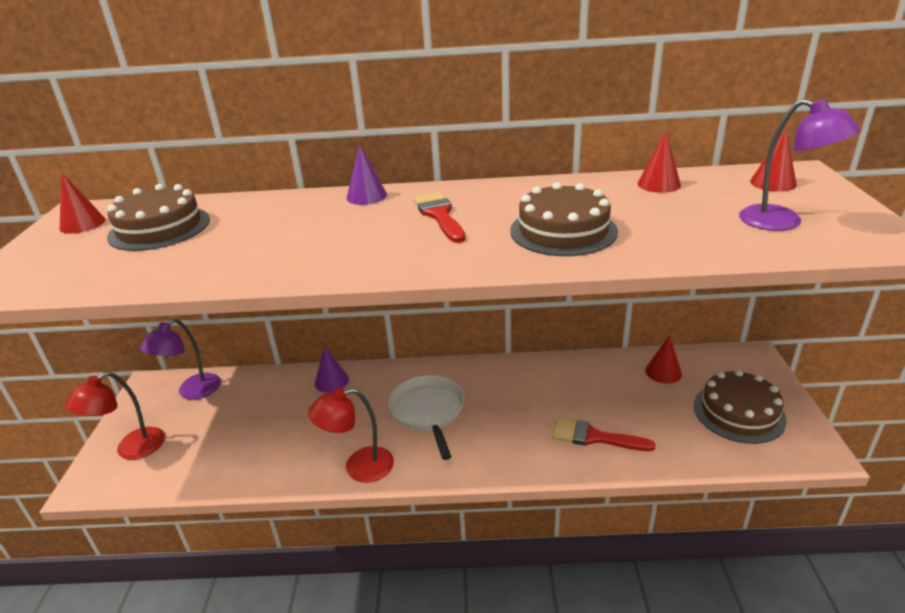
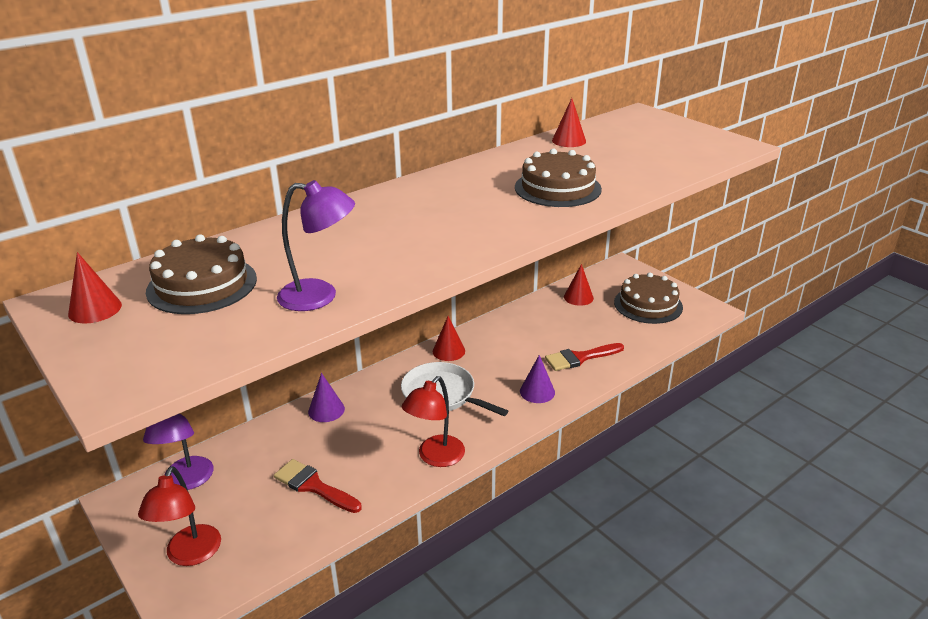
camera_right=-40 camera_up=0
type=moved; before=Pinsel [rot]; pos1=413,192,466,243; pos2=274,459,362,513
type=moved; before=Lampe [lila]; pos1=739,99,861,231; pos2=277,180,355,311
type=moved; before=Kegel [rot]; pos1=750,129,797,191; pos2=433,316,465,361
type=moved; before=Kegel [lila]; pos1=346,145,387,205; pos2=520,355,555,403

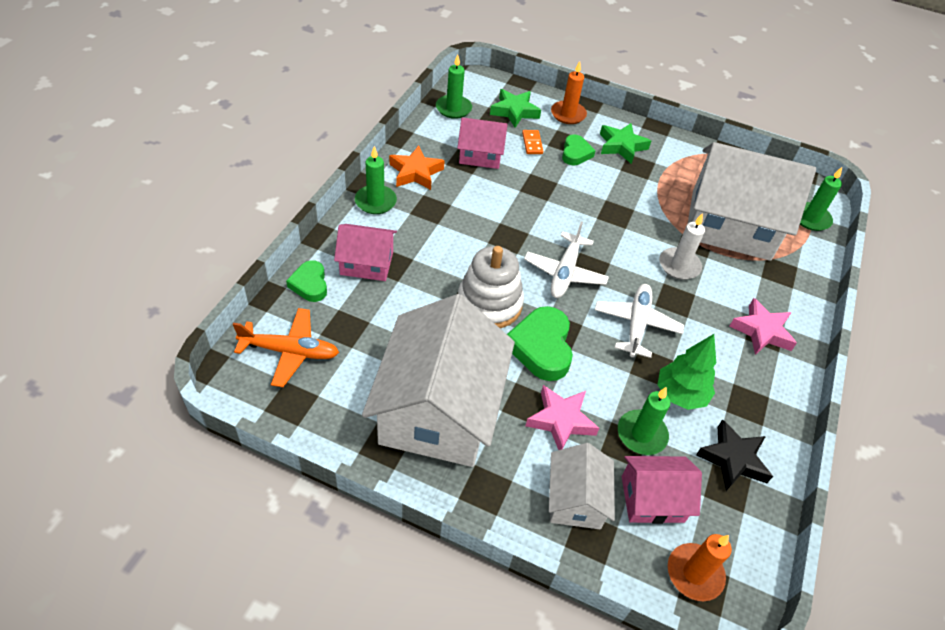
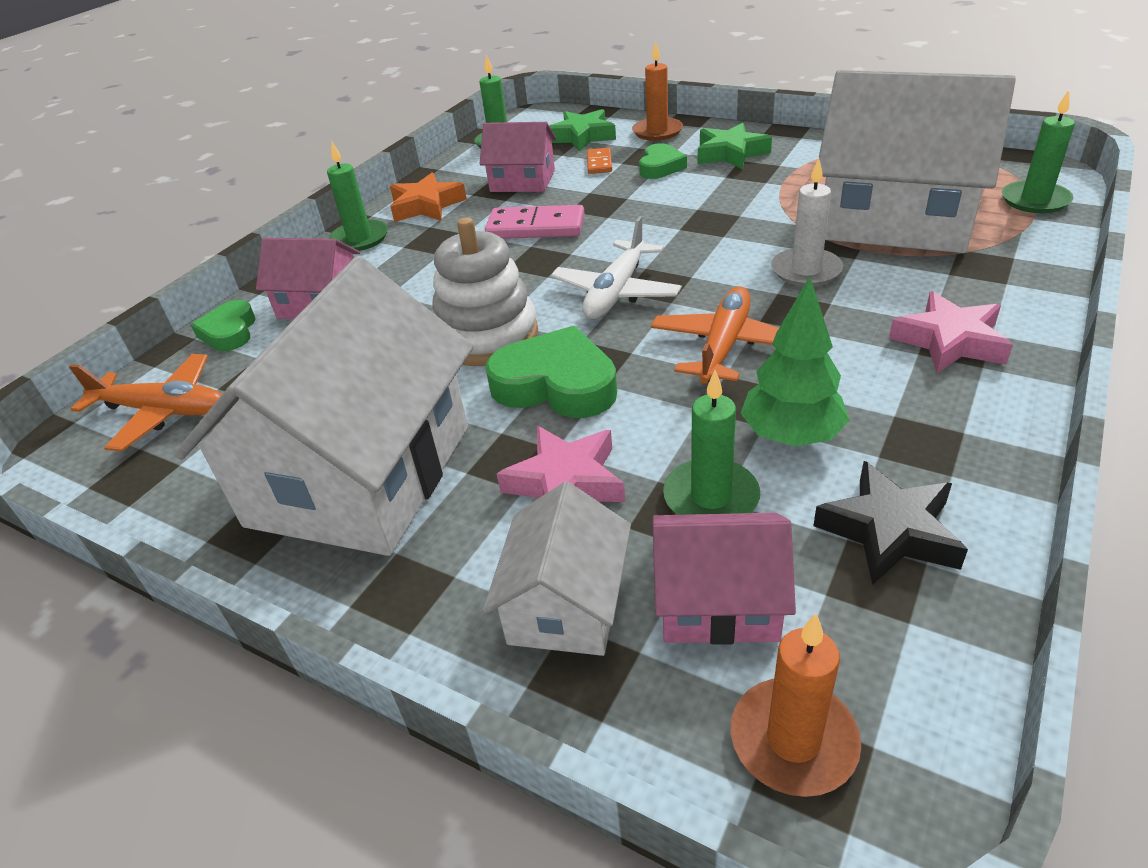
camera_right=15 camera_up=-10
type=added; after=Dominostein [rosa]; pos2=485,205,585,239
type=turned; before=Herz [grün]; pos1=507,306,573,381; pos2=485,326,617,418; turn=105
type=recoloured; before=Flugzeug [weiß]; after=Flugzeug [orange]; pos1=595,284,684,358; pos2=651,286,779,384

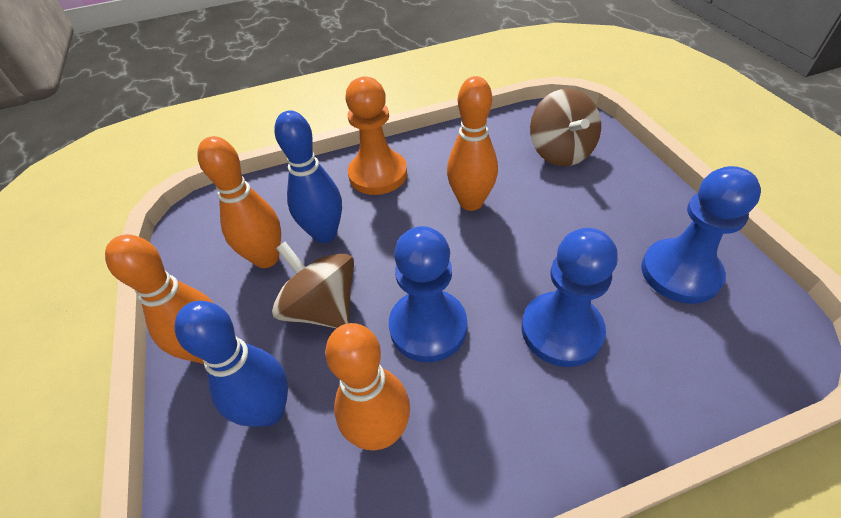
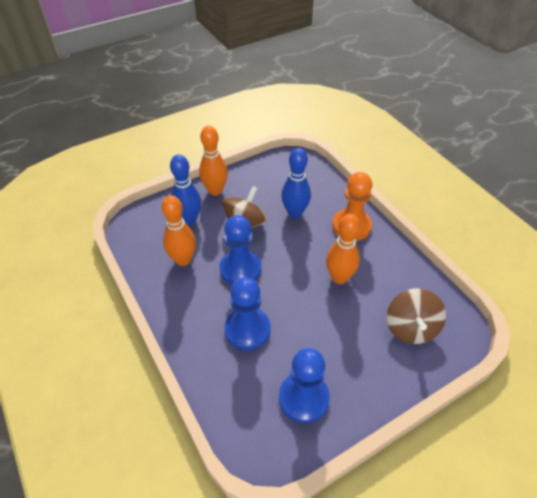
camera_right=75 camera_up=0
type=turned; before=Kreisel [braun]; pos1=530,89,601,166; pos2=387,288,446,344; turn=-60
type=removed; before=Bowlingkegel [orange]; pos1=197,136,281,268

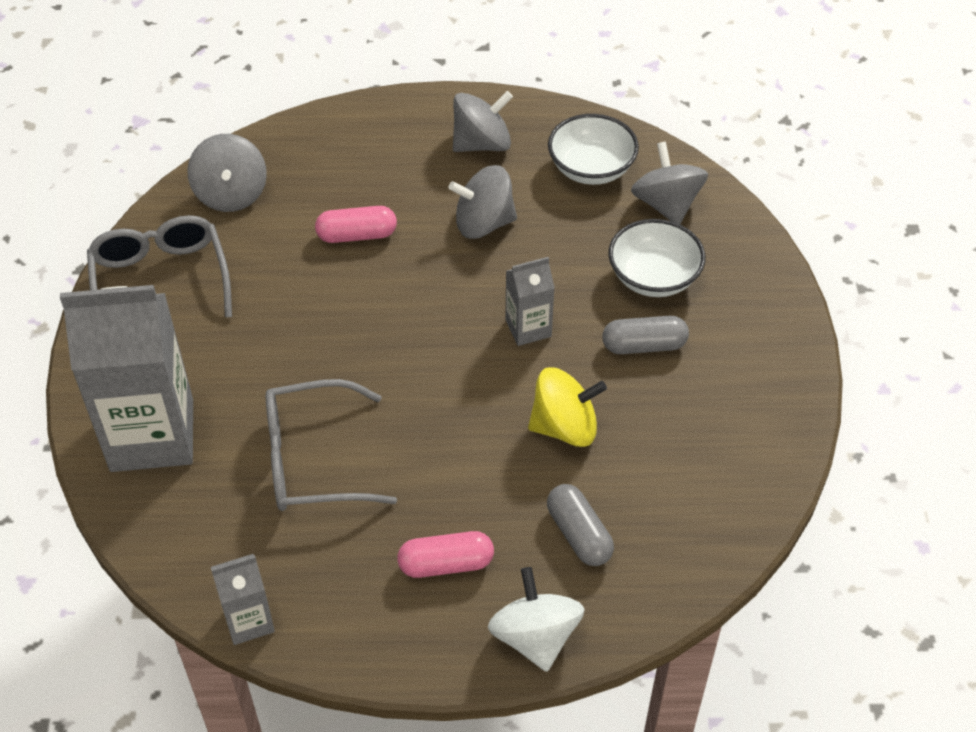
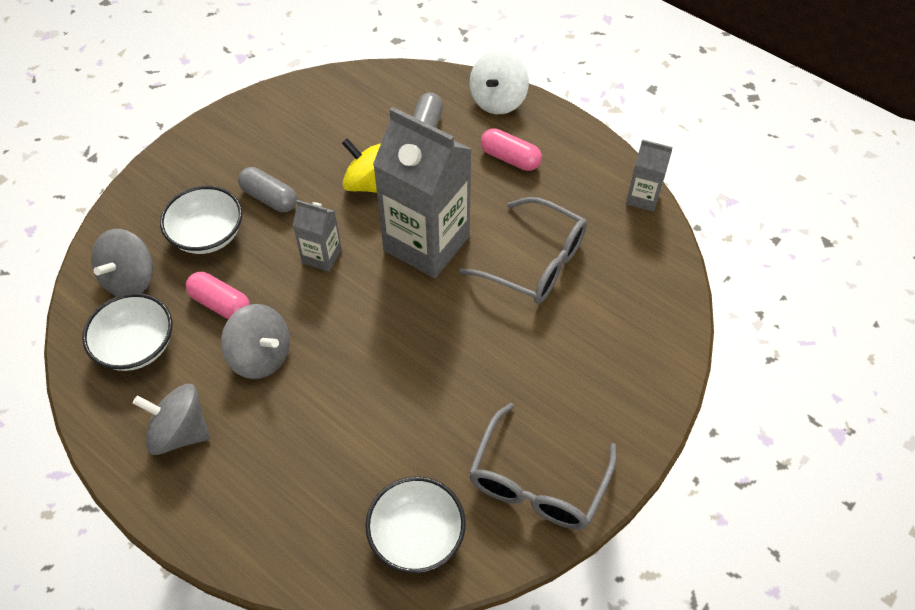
camera_right=-140 camera_up=5
type=moved; before=Kapsel [rosa]; pos1=315,206,397,243; pos2=186,272,250,320
type=replaced; before=Kreisel [grau]; after=Schüssel [weiß]; pos1=187,134,267,212; pos2=365,476,466,574
type=moved; before=Getränkekarton [grau]; pos1=60,285,193,472; pos2=373,107,472,278

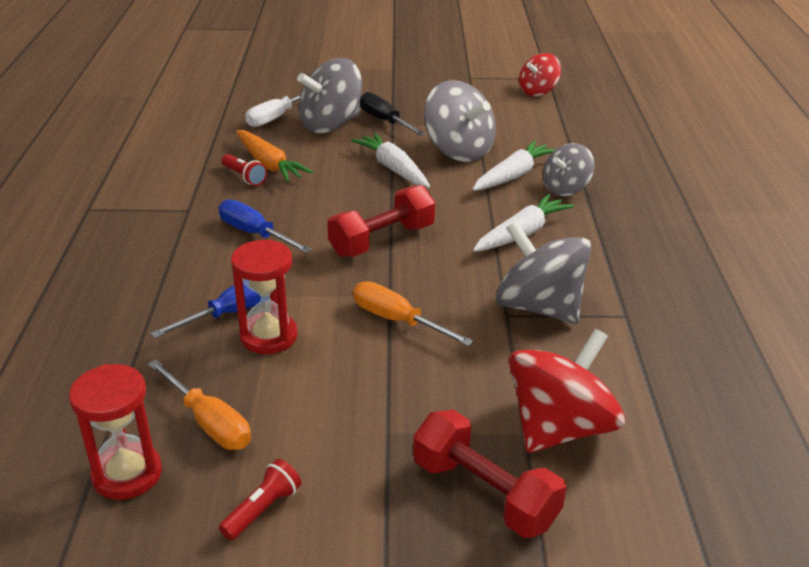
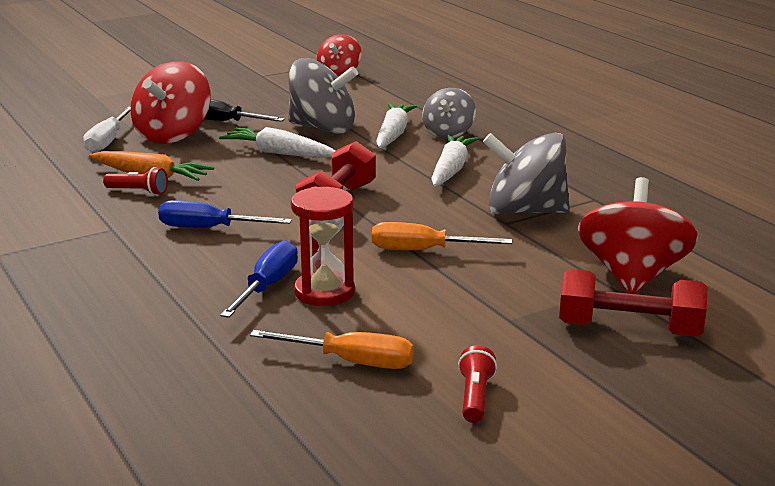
camera_right=-30 camera_up=-10
type=recoloured; before=Kreisel [grau]; after=Kreisel [rot]; pos1=297,58,362,133; pos2=131,61,211,144
type=removed; before=Sanduhr [rot]; pos1=69,364,162,500

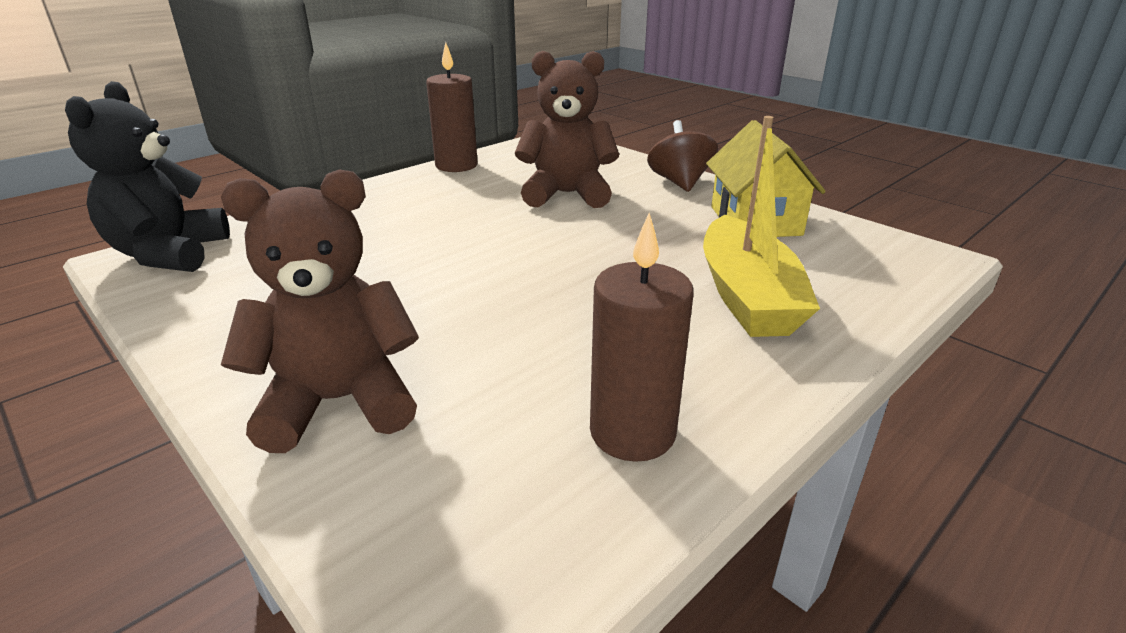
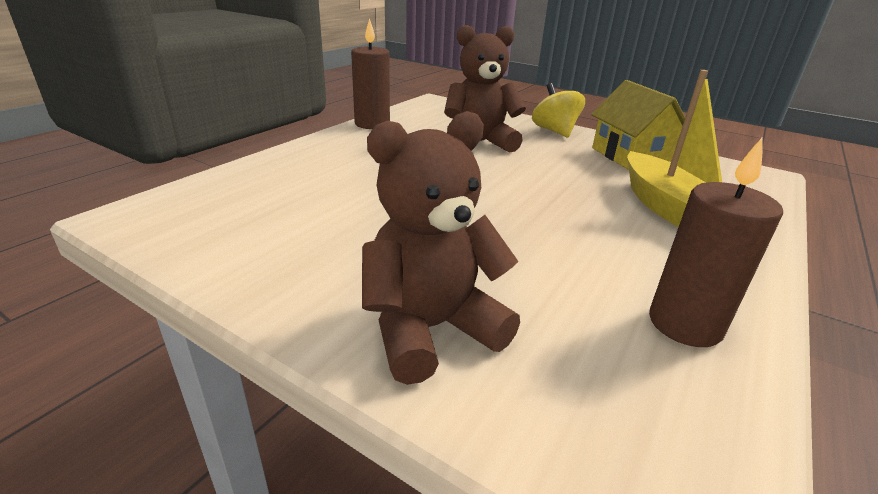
camera_right=-15 camera_up=0
type=recoloured; before=Kreisel [braun]; after=Kreisel [gelb]; pos1=647,120,718,192; pos2=532,83,585,137
type=removed; before=Teddybär [schwarz]; pos1=65,81,230,272

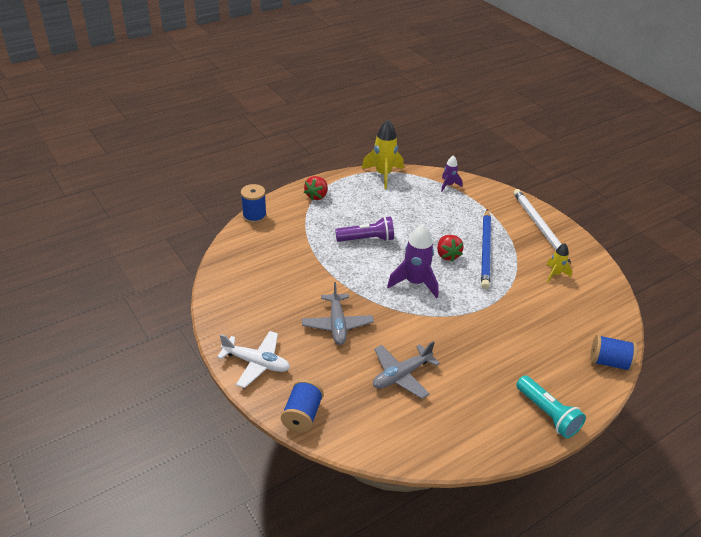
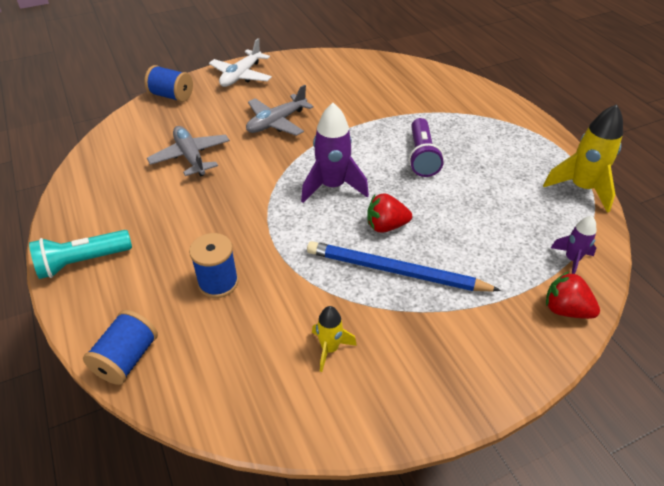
camera_right=100 camera_up=5
type=moved; before=Garnrolle [blau]; pos1=241,184,267,223; pos2=189,233,239,298
type=turned; before=Flugzeug [grau]; pos1=302,282,374,345; pos2=246,85,314,136; turn=-45
type=moved; before=Erdbeere [rot]; pos1=304,176,328,200; pos2=546,272,600,319
type=removed; before=Bleistift [weiß]; pos1=513,189,571,263

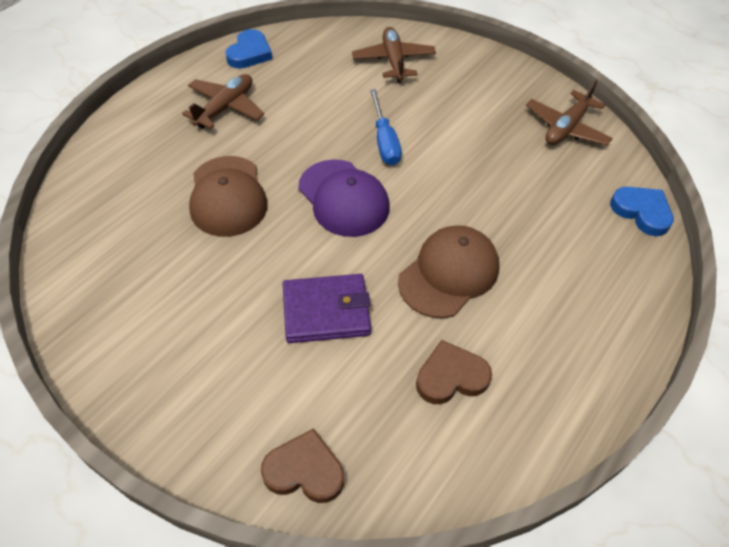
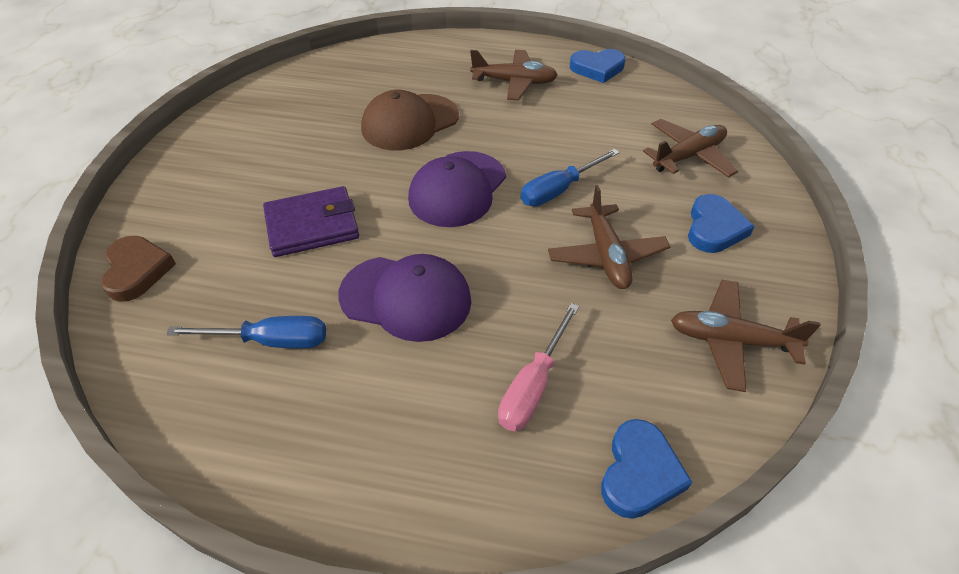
camera_right=65 camera_up=-5
type=replaced; before=Herz [braun]; after=Schraubenzieher [blau]; pos1=416,340,492,404; pos2=166,316,326,348
type=turned; before=Geldbörse [lila]; pos1=282,274,371,343; pos2=263,186,359,257; turn=-75
type=recoloured; before=Kappe [braun]; after=Kappe [lila]; pos1=398,225,499,318; pos2=338,254,471,342
type=added; after=Schraubenzieher [rosa]; pos2=498,303,579,431
type=added; after=Flugzeug [braun]; pos2=548,185,670,289
type=added; after=Herz [blau]; pos2=688,194,755,253

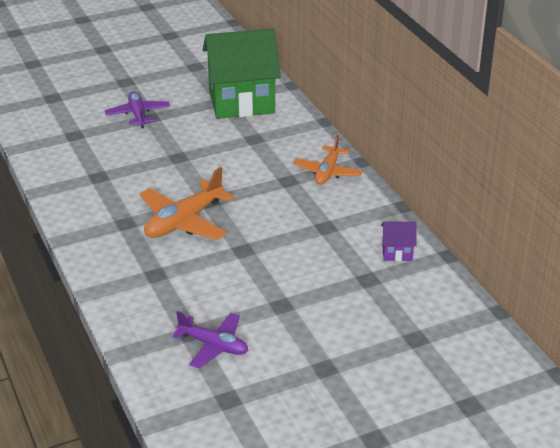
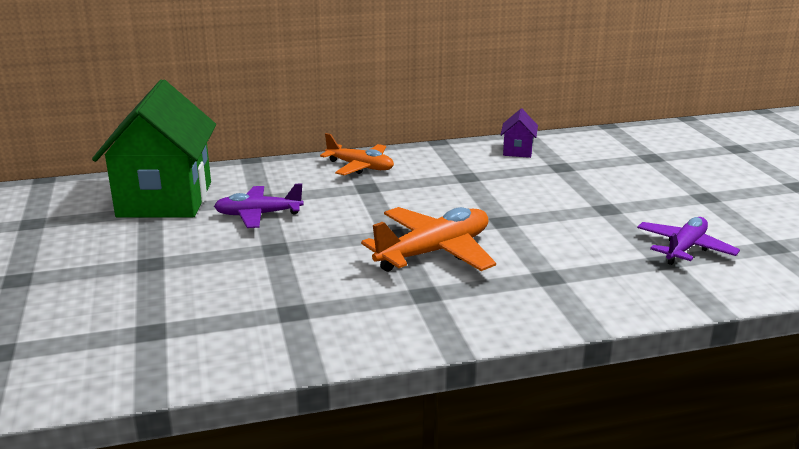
camera_right=-80 camera_up=-10
type=moved; before=Flugzeug [lila]; pos1=105,91,170,128; pos2=214,183,304,228
type=turned; before=Flugzeug [orange]; pos1=140,167,235,240; pos2=361,207,496,272; turn=-90

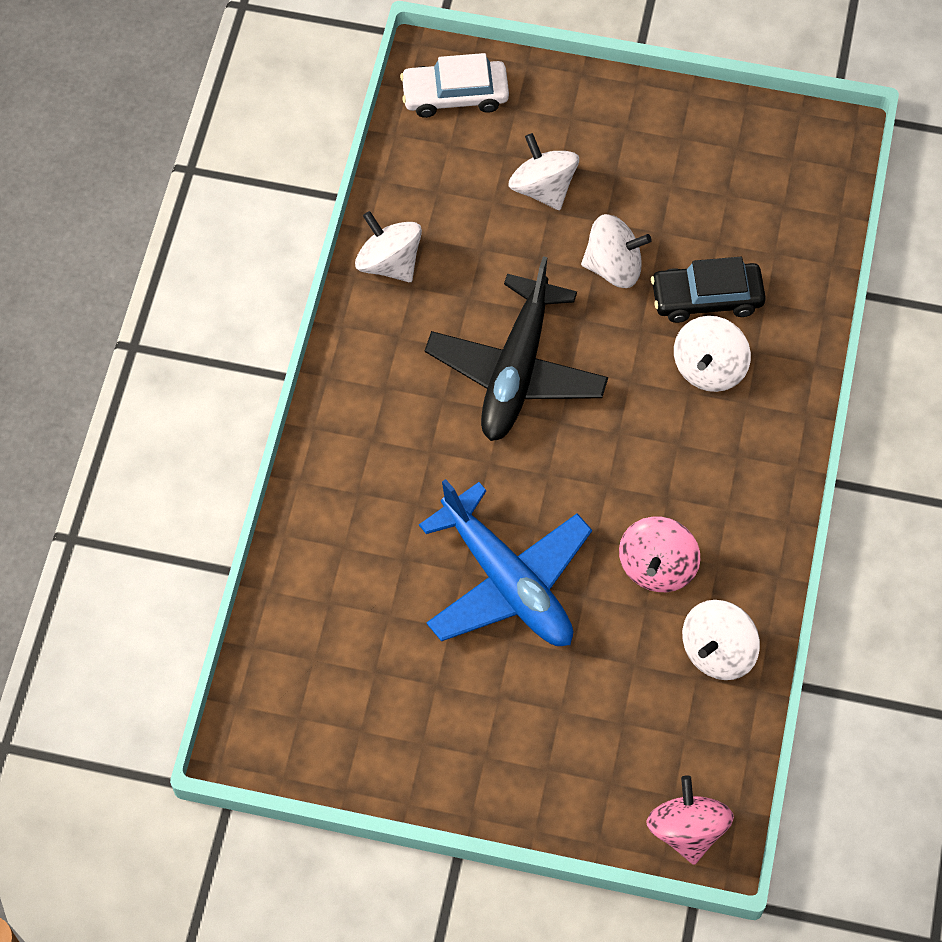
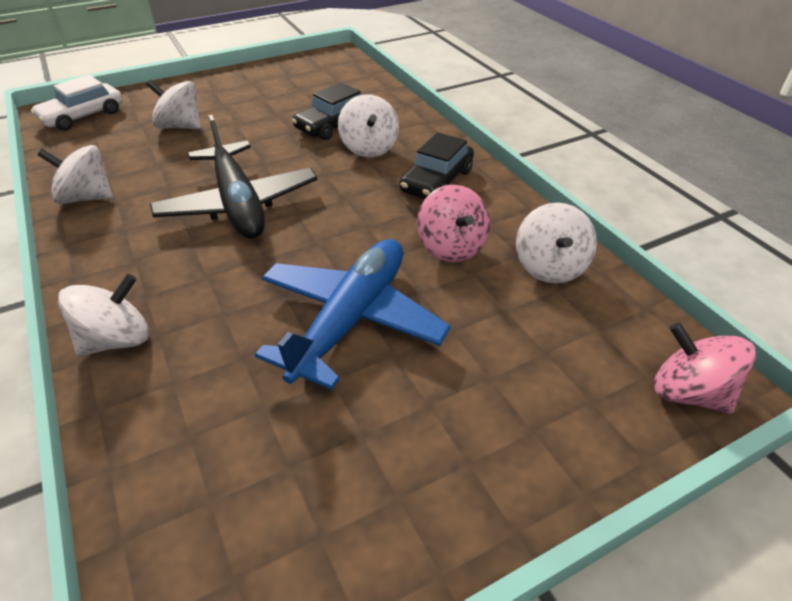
camera_right=-40 camera_up=-20
type=moved; before=Kreisel [weiß]; pos1=581,214,652,288; pos2=58,274,149,356
type=turned; before=Flugzeug [blau]; pos1=419,479,592,646; pos2=255,239,451,390; turn=-75
type=added; after=Auto [schwarz]; pos2=399,132,474,199

